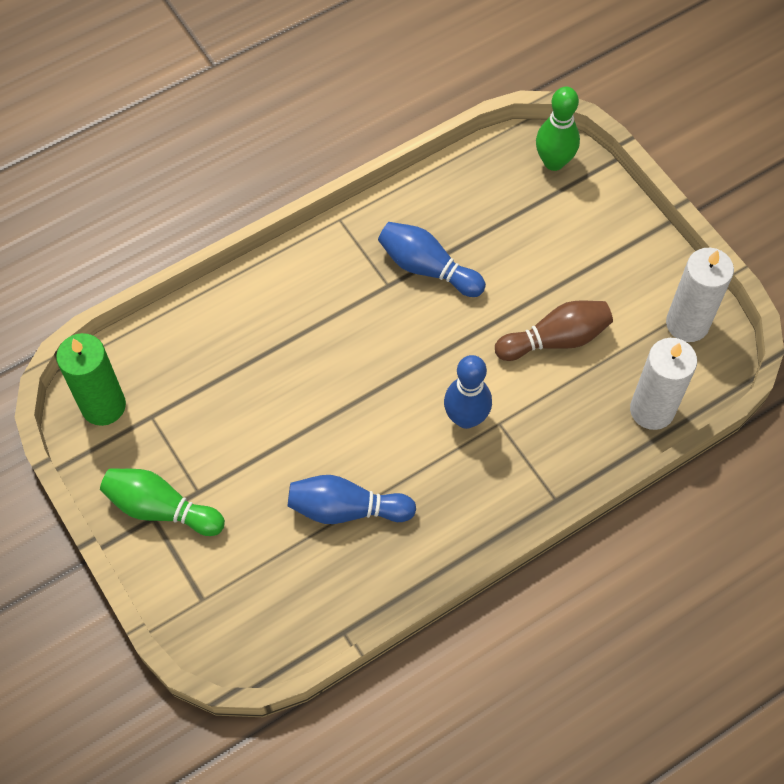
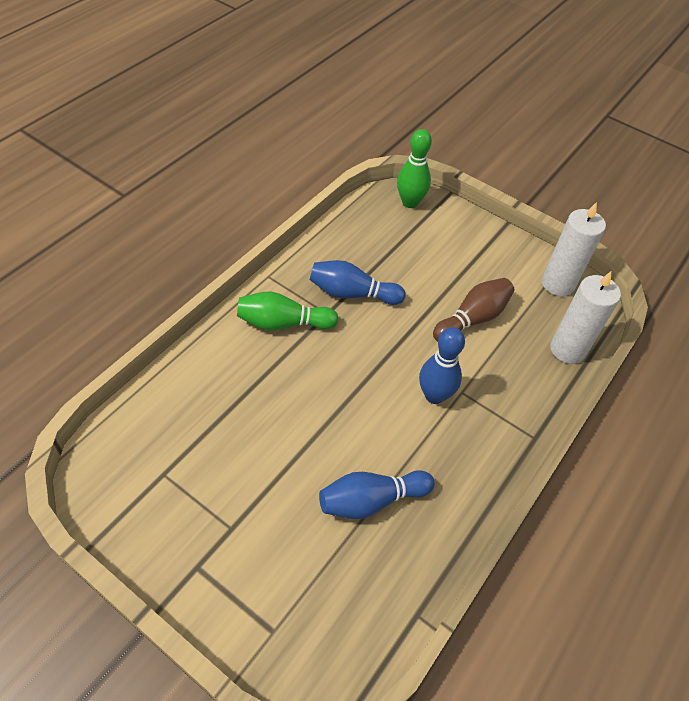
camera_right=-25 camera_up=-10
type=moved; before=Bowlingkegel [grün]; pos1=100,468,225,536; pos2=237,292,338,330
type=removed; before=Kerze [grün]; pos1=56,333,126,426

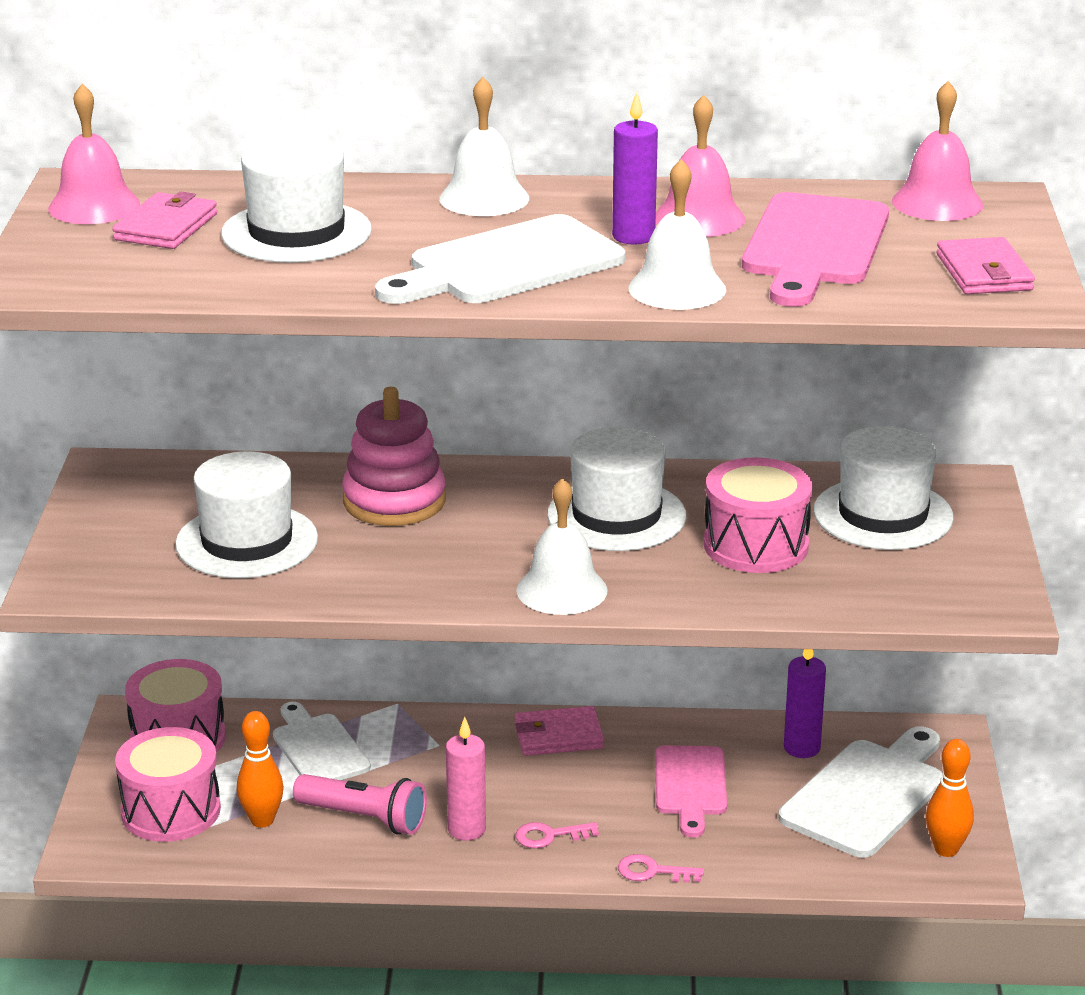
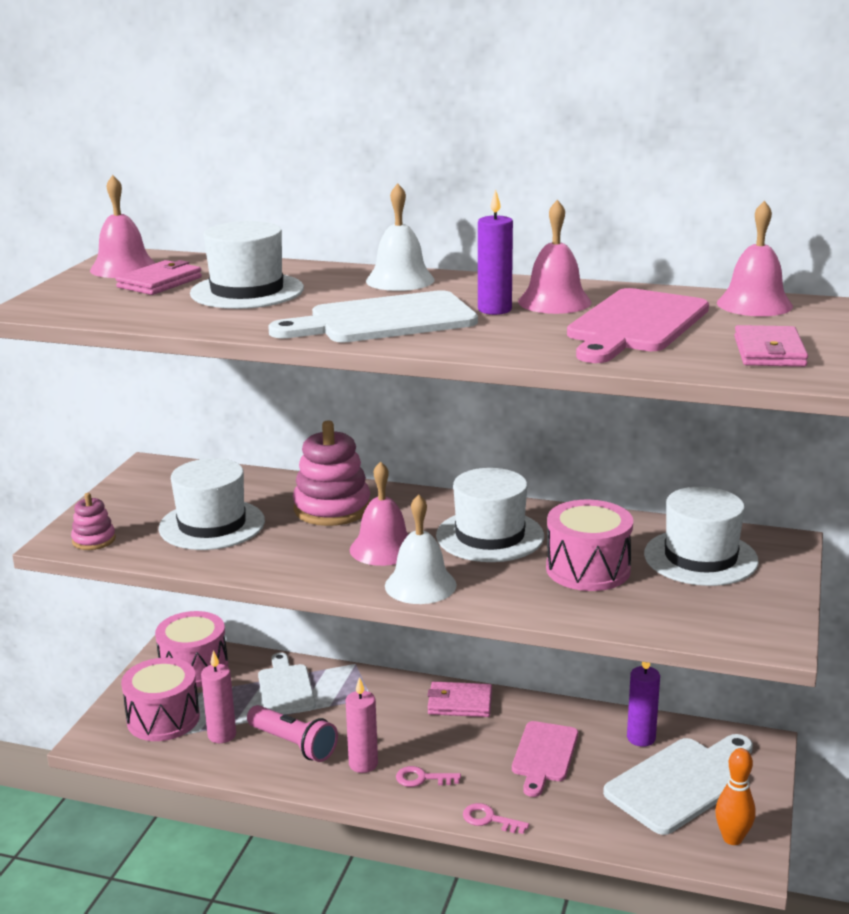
camera_right=15 camera_up=-5
type=added; after=Stapelspielzeug [rosa]; pos2=71,493,116,550
type=replaced; before=Bowlingkegel [orange]; after=Kerze [rosa]; pos1=237,711,284,828; pos2=201,650,236,743
type=added; after=Glocke [rosa]; pos2=350,461,408,566
type=removed; before=Glocke [weiß]; pos1=628,159,726,310

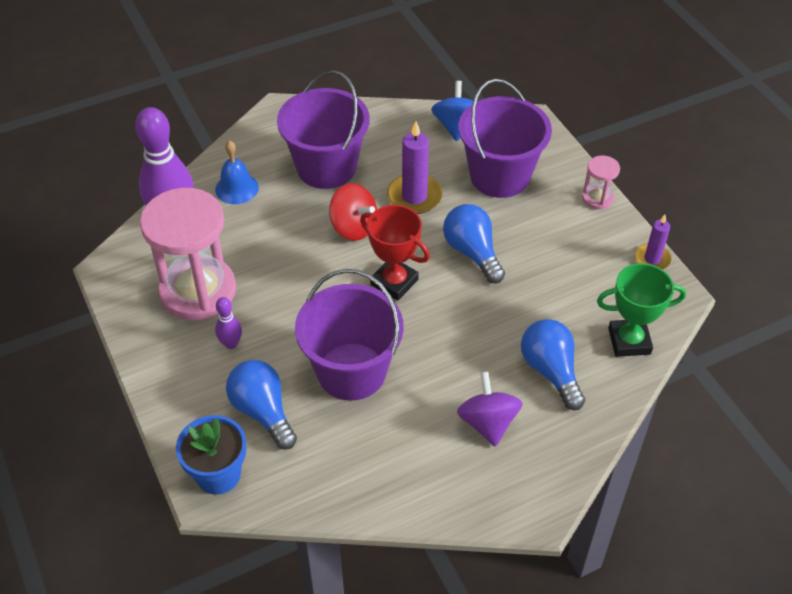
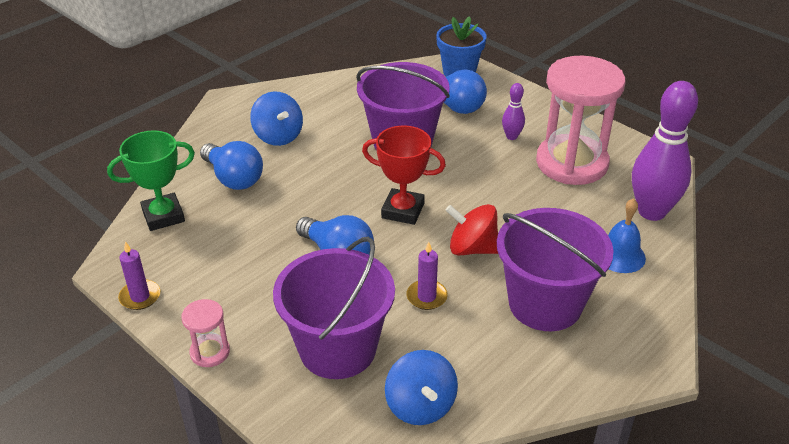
camera_right=160 camera_up=-10
type=recoloured; before=Kreisel [lila]; after=Kreisel [blau]; pos1=457,371,523,447; pos2=250,91,303,146
type=resized; before=Kerze [lila]; pos1=387,122,442,214; pos2=406,242,448,310; scale=0.62

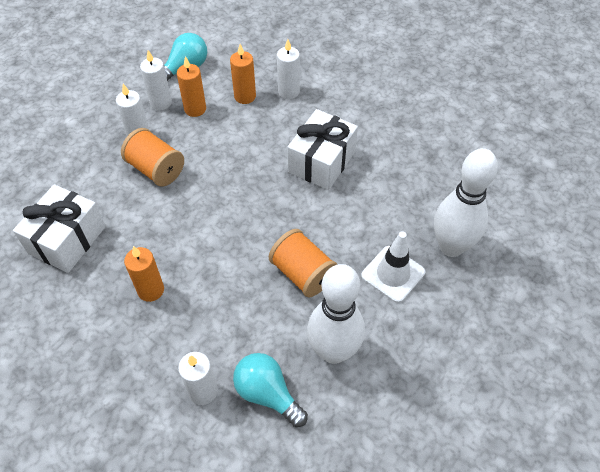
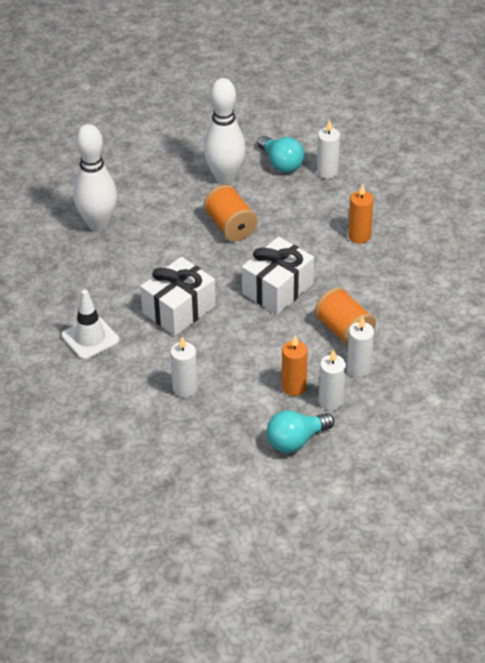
camera_right=-165 camera_up=-10
type=moved; before=Leitkegel [weiß]; pos1=361,231,425,303; pos2=61,290,119,360
type=moved; before=Geschenk [weiß]; pos1=13,184,106,273; pos2=242,237,314,315
type=removed; before=Kerze [orange]; pos1=230,44,256,104

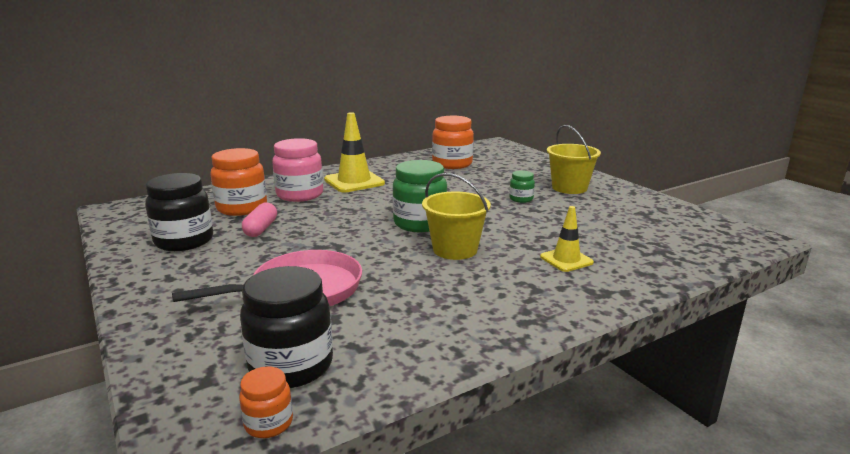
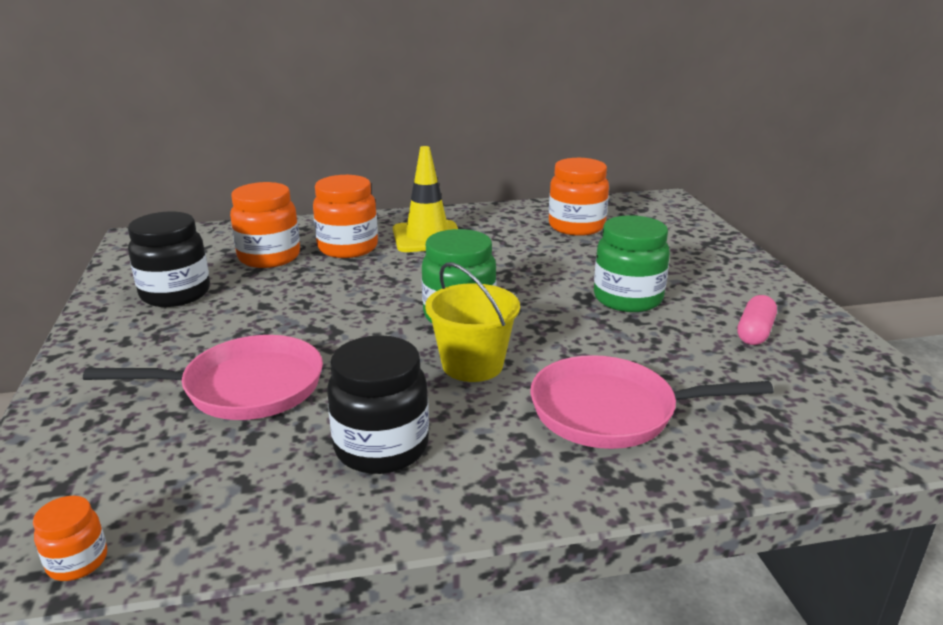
camera_right=20 camera_up=5
type=recoloured; before=Einmachglas [rosa]; after=Einmachglas [orange]; pos1=272,138,323,202; pos2=313,175,378,258
type=moved; before=Einmachglas [schwarz]; pos1=240,266,333,388; pos2=327,335,429,474
type=replaced; before=Leitkegel [gelb]; after=Pfanne [rosa]; pos1=540,206,594,272; pos2=530,355,774,449
type=resized; before=Einmachglas [grün]; pos1=509,170,535,203; pos2=594,215,670,312; scale=1.99
type=moved; before=Kapsel [rosa]; pos1=242,202,277,237; pos2=737,295,777,345
type=removed; before=Eimer [gelb]; pos1=547,125,601,194

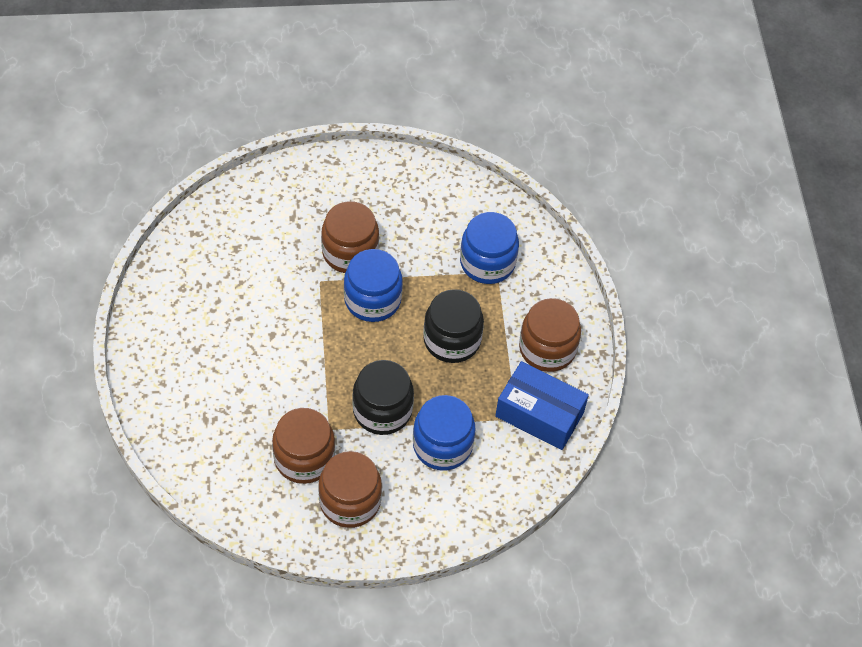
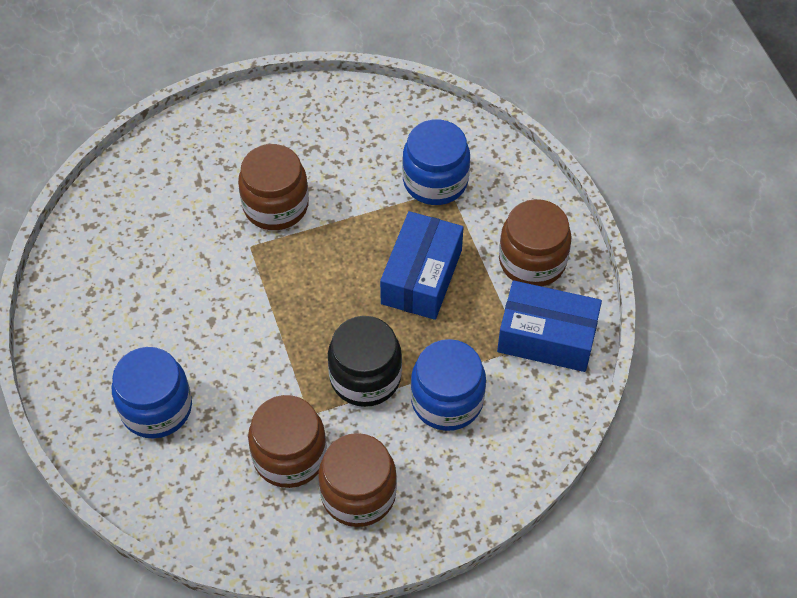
camera_right=-10 camera_up=0
type=moved; before=Einmachglas [blau]; pos1=344,249,403,322; pos2=112,347,192,439
type=replaced; before=Einmachglas [schwarz]; after=Schachtel [blau]; pos1=423,289,484,363; pos2=380,211,464,320

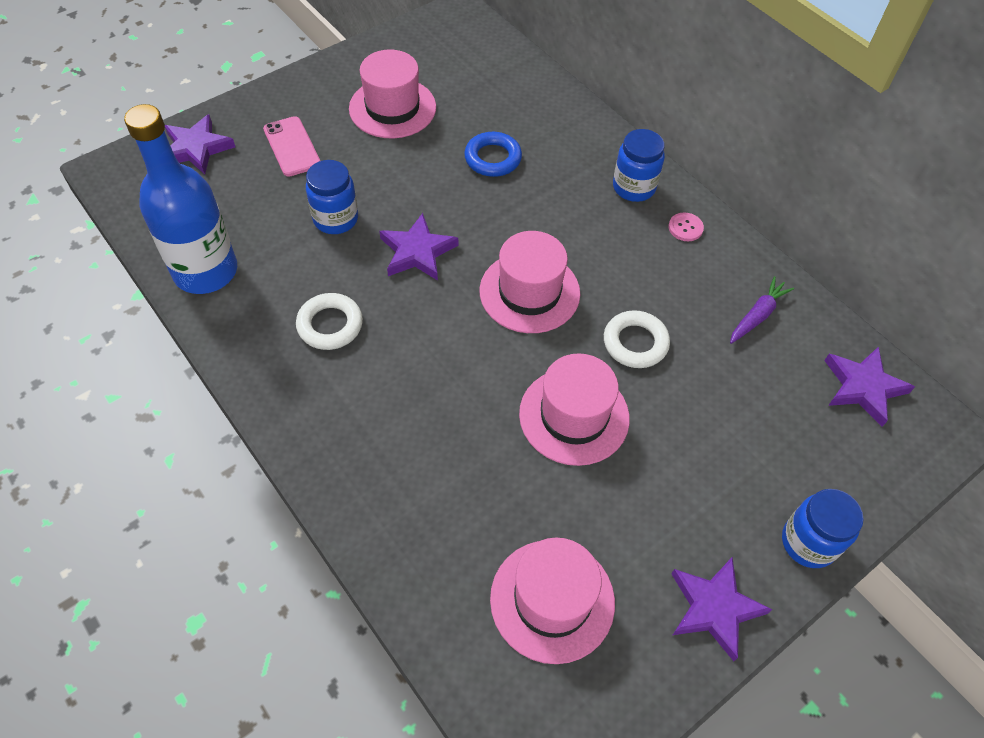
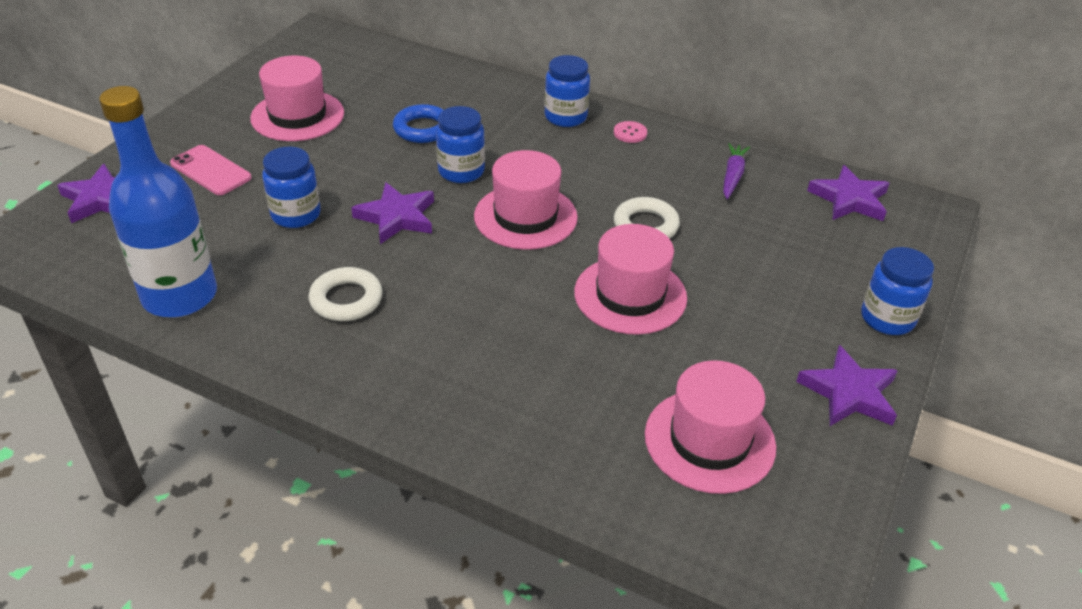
camera_right=-25 camera_up=-15
type=added; after=Einmachglas [blau]; pos2=436,106,485,183

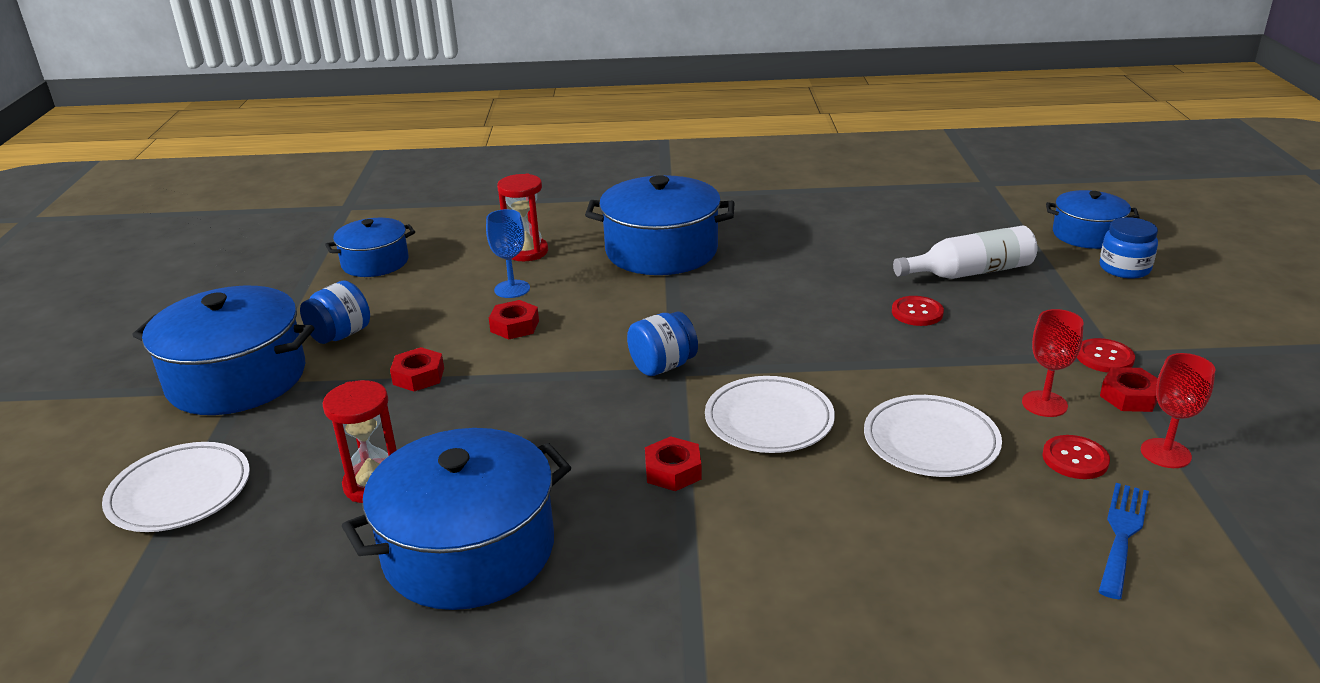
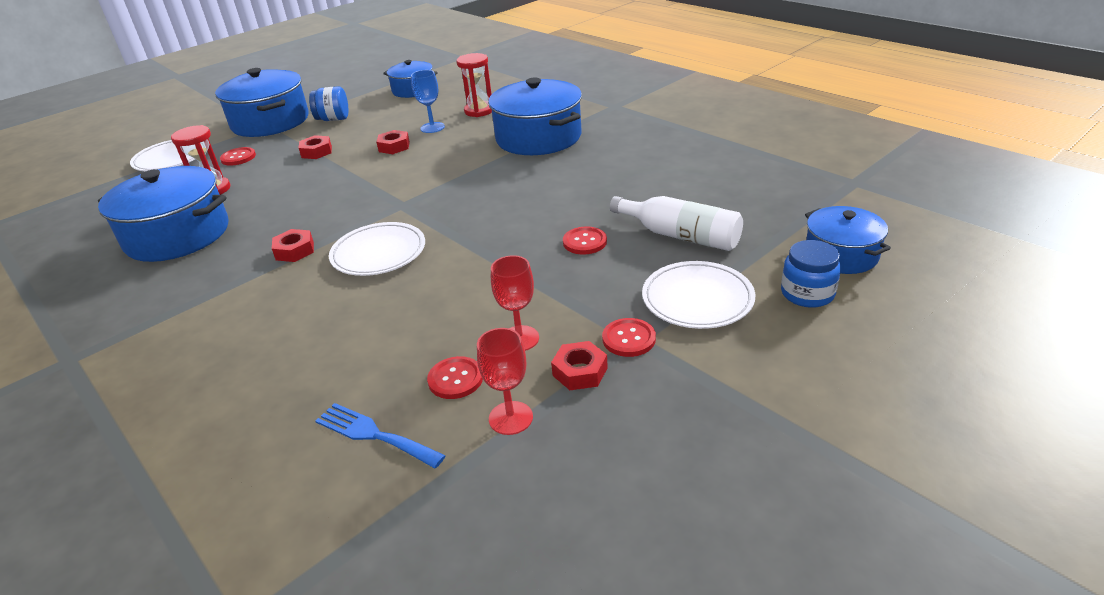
camera_right=50 camera_up=5
type=added; after=Knopf [rot]; pos2=220,147,256,166
type=turned; before=Gabel [blau]; pos1=1099,483,1149,599; pos2=315,403,446,468; turn=-135
type=moved; before=Teller [weiß]; pos1=864,395,1002,477; pos2=642,261,755,329
type=removed; before=Einmachglas [blau]; pos1=627,311,698,376

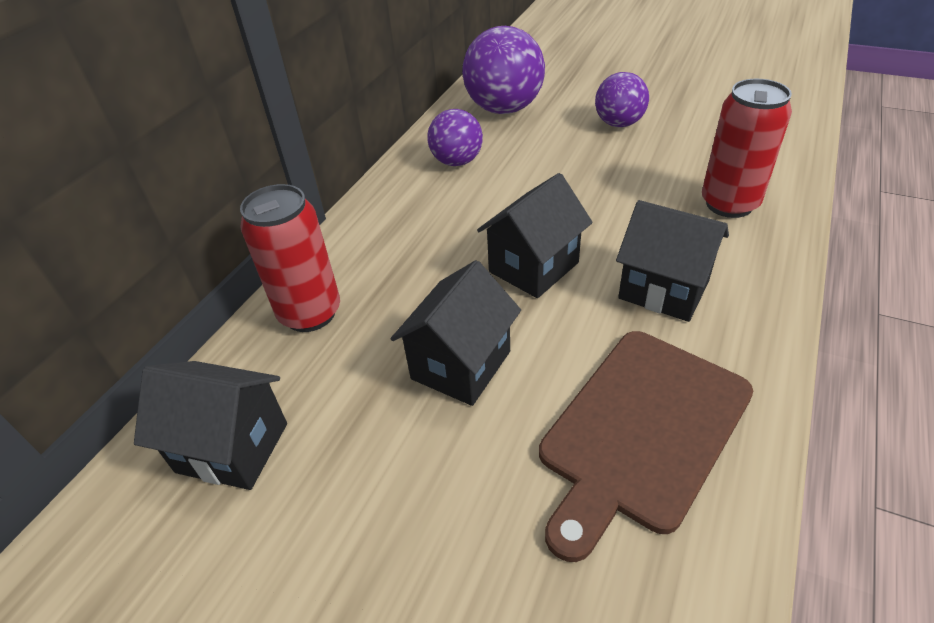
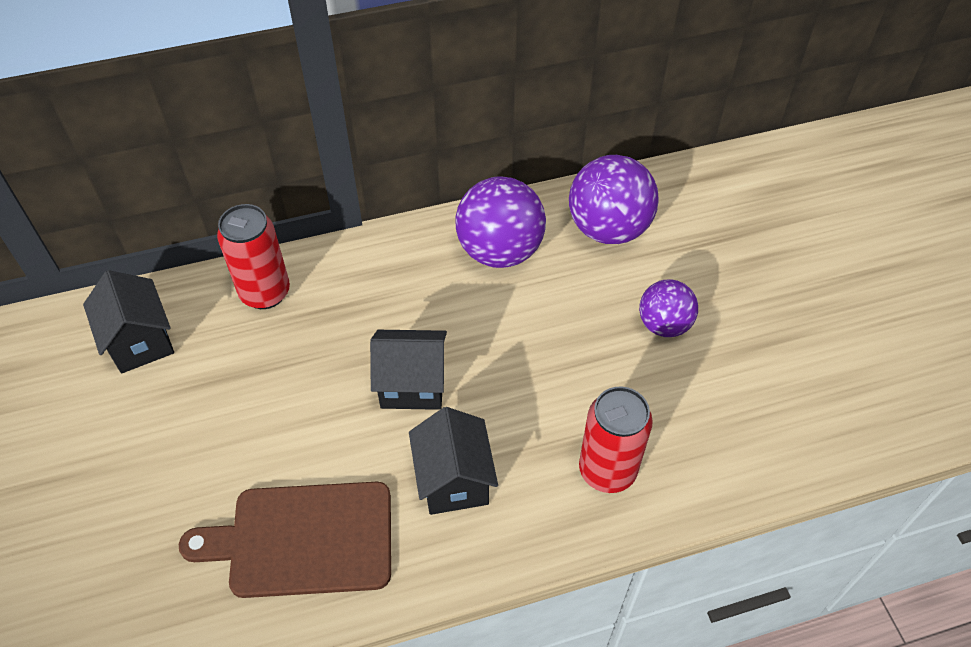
camera_right=45 camera_up=10
type=resized; before=Ball [lila]; pos1=427,109,483,166; pos2=456,176,546,268; scale=1.63
type=removed; before=Haus [schwarz]; pos1=391,260,521,406

